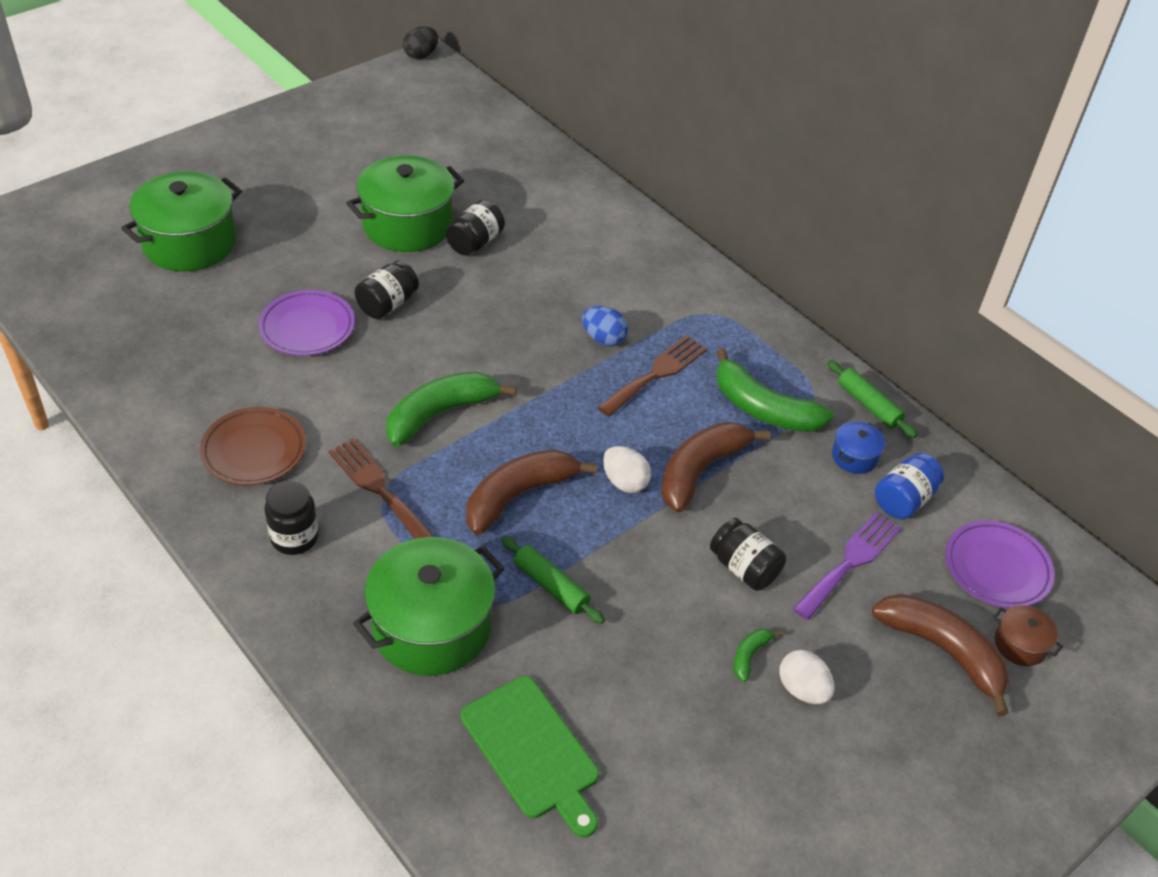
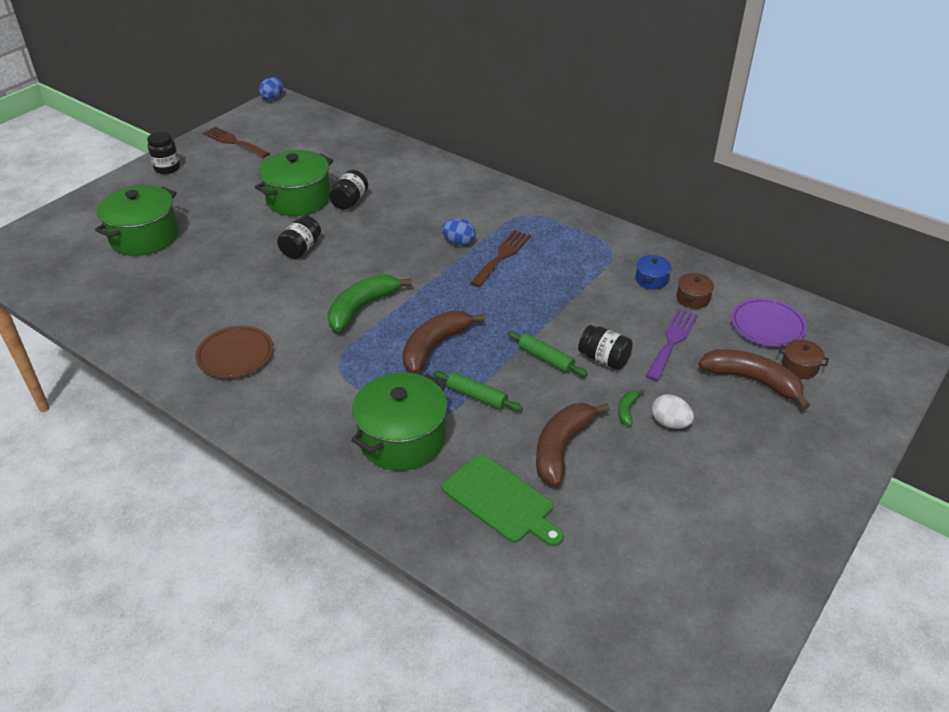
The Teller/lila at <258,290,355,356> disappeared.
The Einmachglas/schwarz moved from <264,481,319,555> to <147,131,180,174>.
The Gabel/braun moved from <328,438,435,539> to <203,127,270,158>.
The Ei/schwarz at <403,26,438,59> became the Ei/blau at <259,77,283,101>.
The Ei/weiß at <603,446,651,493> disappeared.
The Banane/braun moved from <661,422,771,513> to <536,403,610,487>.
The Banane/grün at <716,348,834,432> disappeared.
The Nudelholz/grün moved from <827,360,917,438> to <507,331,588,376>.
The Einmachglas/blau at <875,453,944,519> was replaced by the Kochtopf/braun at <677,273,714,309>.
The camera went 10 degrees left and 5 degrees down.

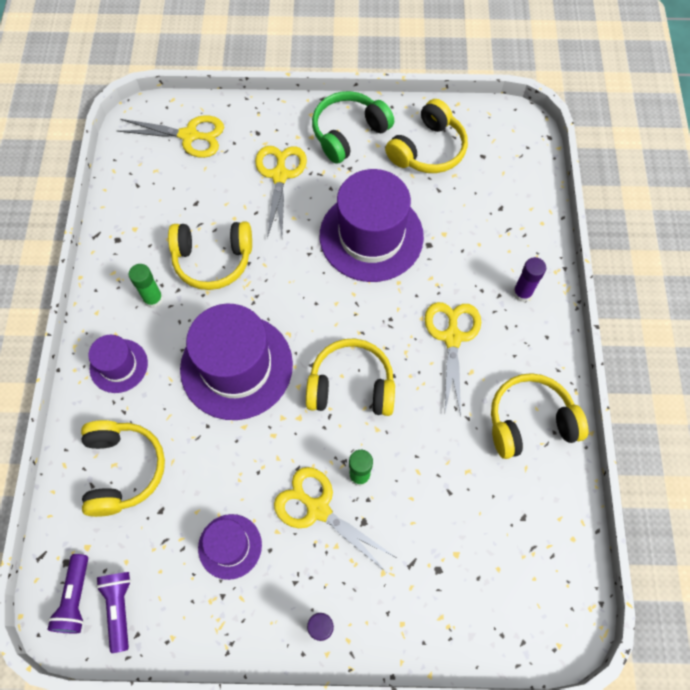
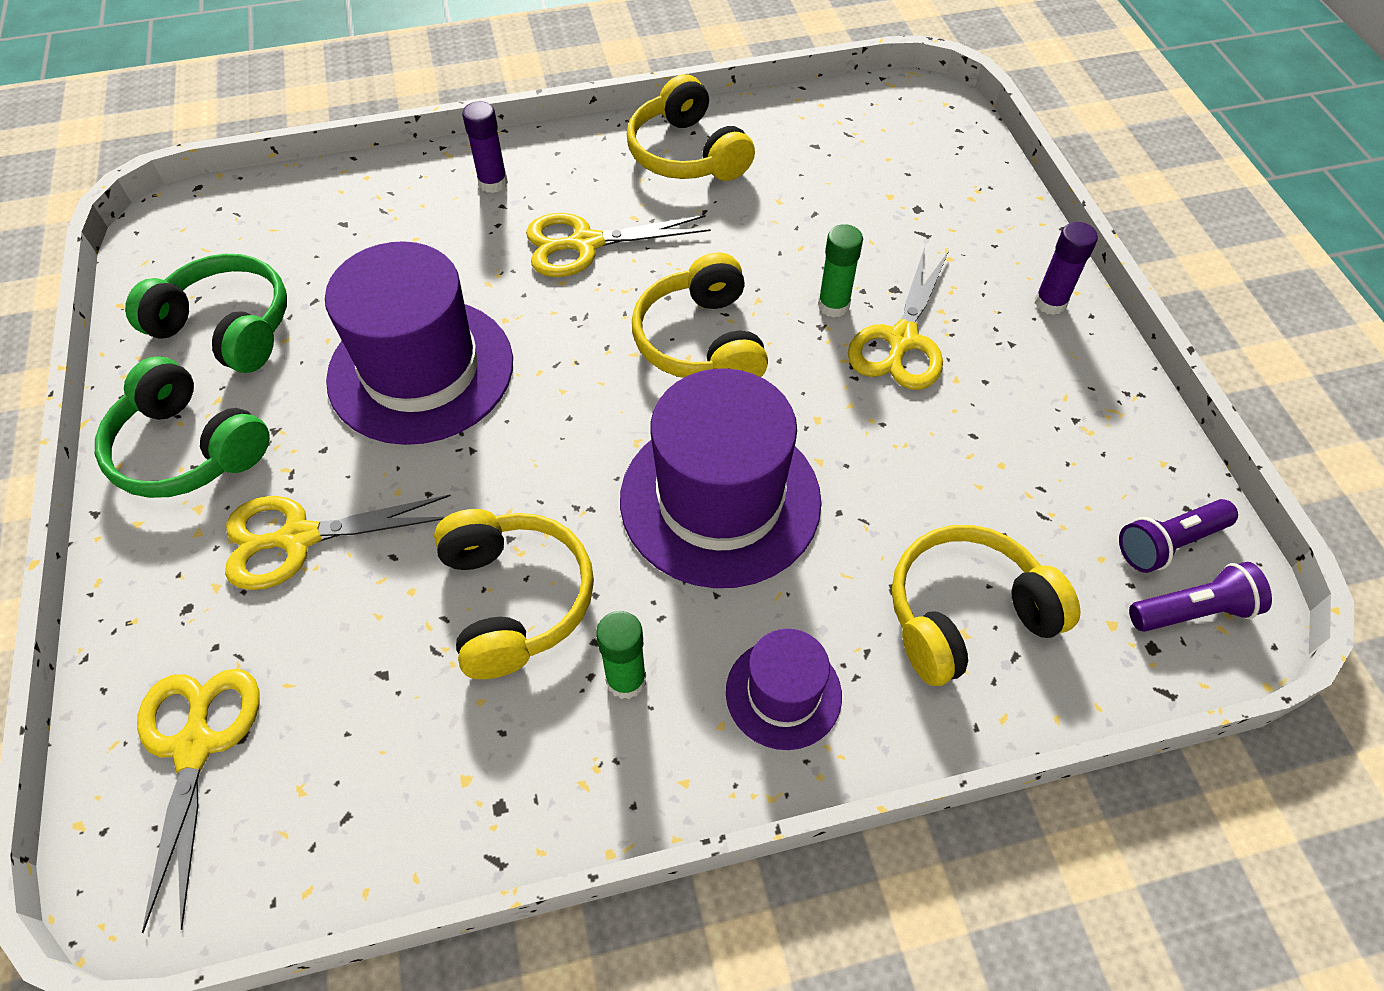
The Hut/lila at <198,514,262,580> disappeared.
The Kopfhörer/gelb at <385,99,468,173> became the Kopfhörer/grün at <125,254,287,373>.
The camera went 105 degrees left and 10 degrees down.

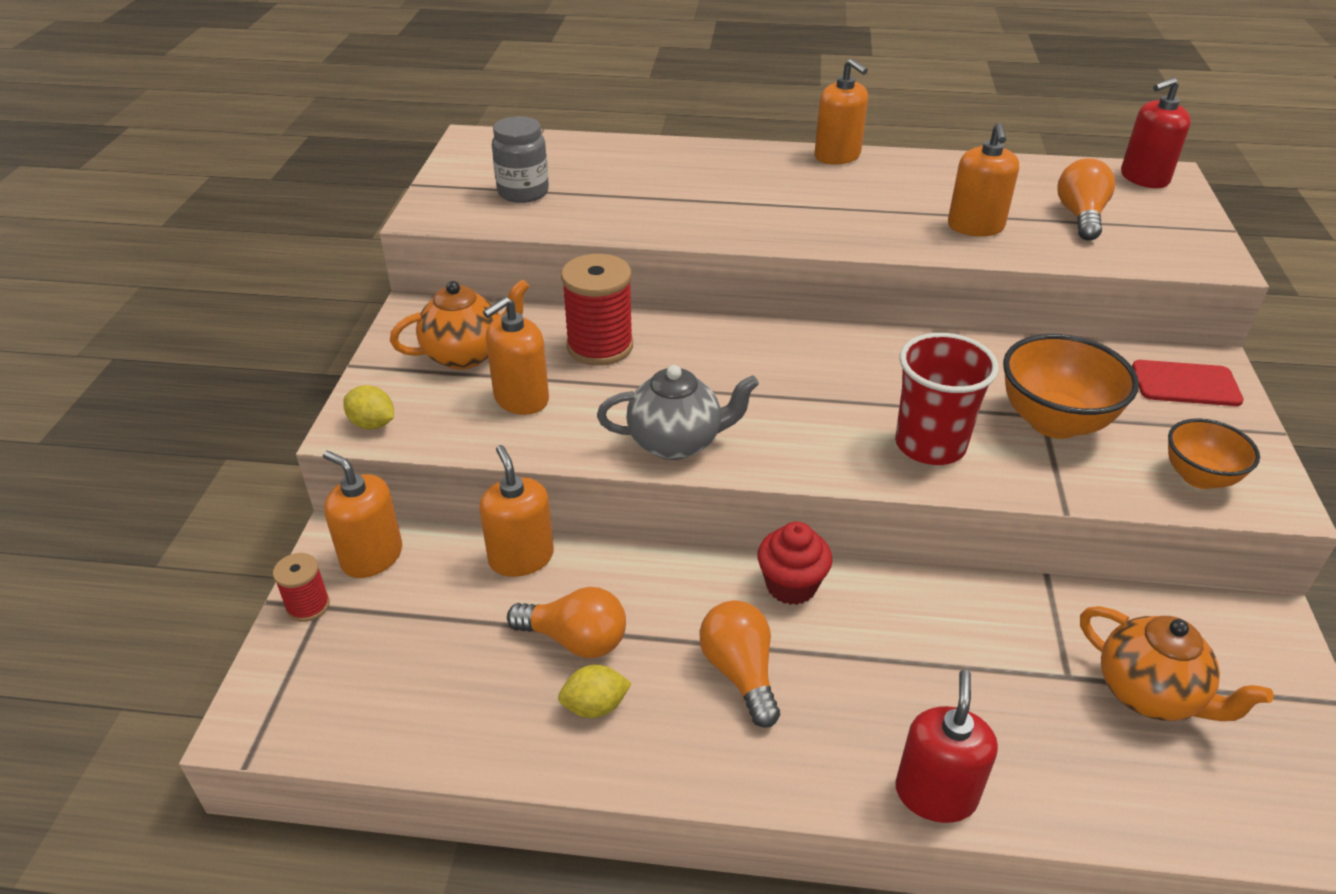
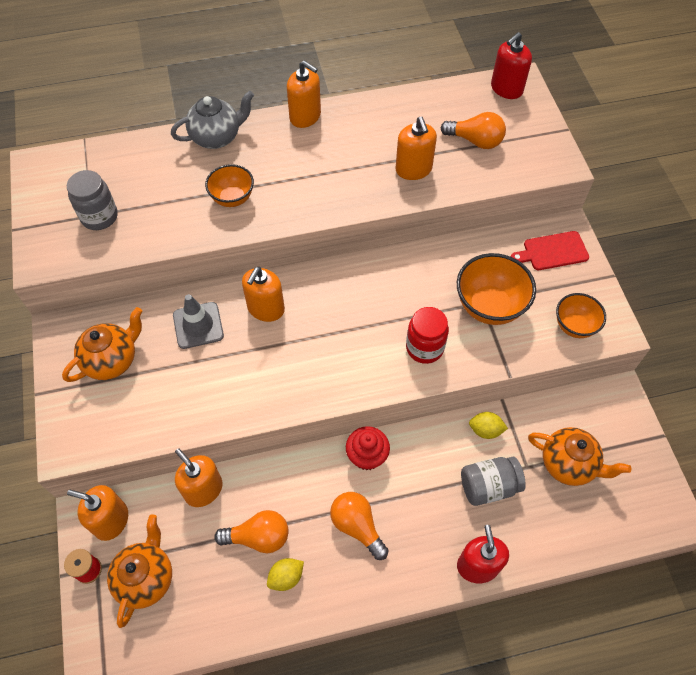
The Zitrone/gelb moved from <343,385,394,429> to <469,412,508,439>.
The Seifenspender/orange moved from <483,297,549,415> to <242,267,285,322>.
The Garnrolle/rot at <561,254,633,366> was replaced by the Leitkegel/grau at <173,294,224,349>.
The Teekanne/grau moved from <597,365,759,460> to <171,90,254,149>.
The Becher/rot at <895,333,999,465> was replaced by the Einmachglas/rot at <406,307,449,364>.
The Glühbirne/orange at <1057,158,1115,241> turned 120 degrees clockwise.
The Teekanne/orange at <107,514,172,628> appeared.
The Schüssel/orange at <205,164,254,207> appeared.
The Einmachglas/grau at <461,457,526,506> appeared.
The camera went 20 degrees left and 20 degrees up.

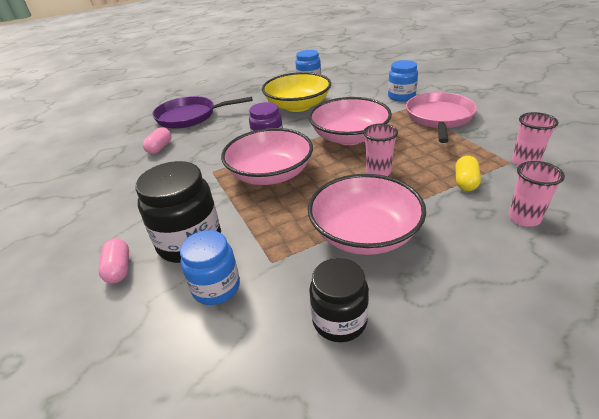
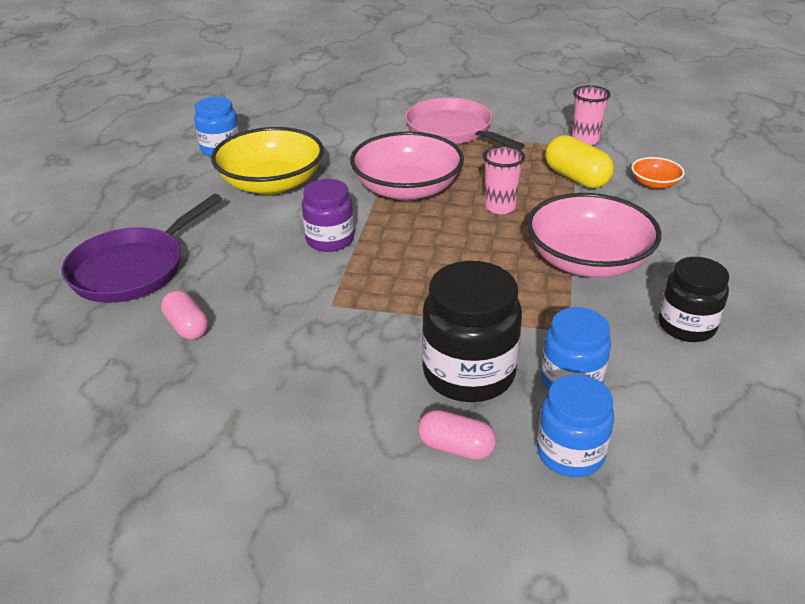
The Schüssel/rosa at <221,128,313,185> disappeared.
The Einmachglas/blau moved from <388,60,418,101> to <537,374,614,477>.
The Kapsel/gelb at <455,156,481,191> changed to 1.50 times the size.
The Becher/rosa at <509,161,565,227> was replaced by the Schüssel/orange at <631,157,684,189>.
The camera went 55 degrees left and 0 degrees up.

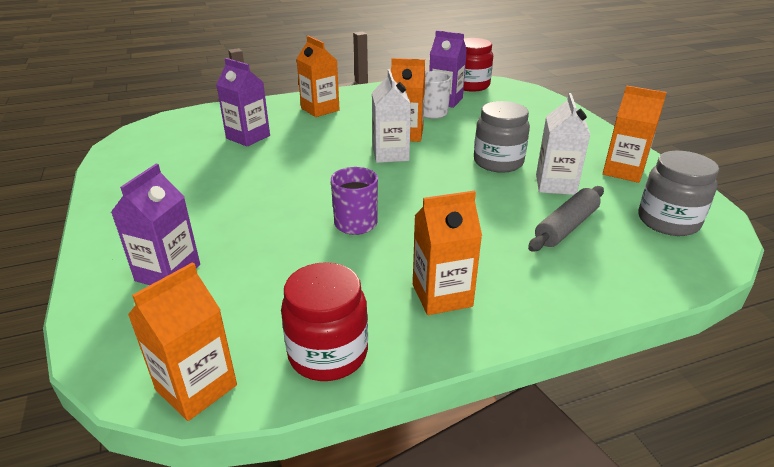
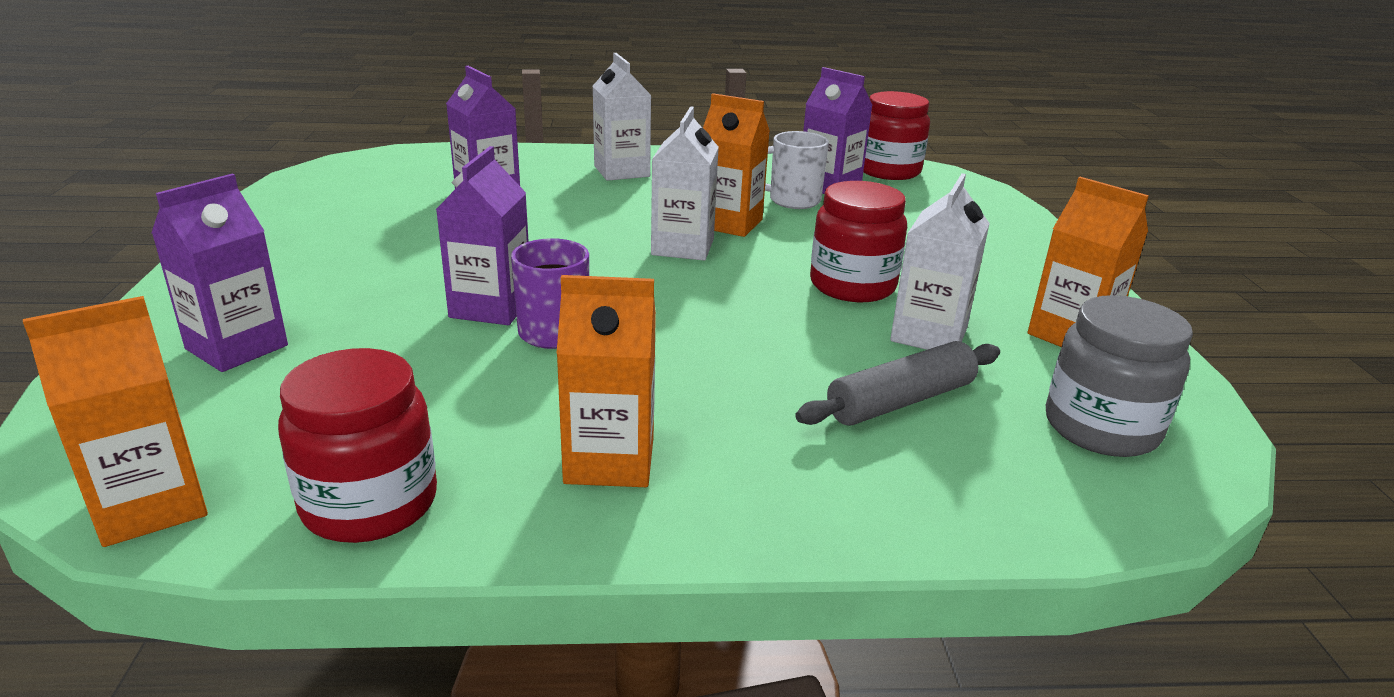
The Getränkekarton/orange at <296,36,340,117> became the Getränkekarton/weiß at <593,53,652,181>.
The Einmachglas/grau at <474,101,530,173> became the Einmachglas/rot at <810,181,907,302>.
The Getränkekarton/lila at <436,146,529,325> appeared.
The camera went 15 degrees right and 5 degrees down.

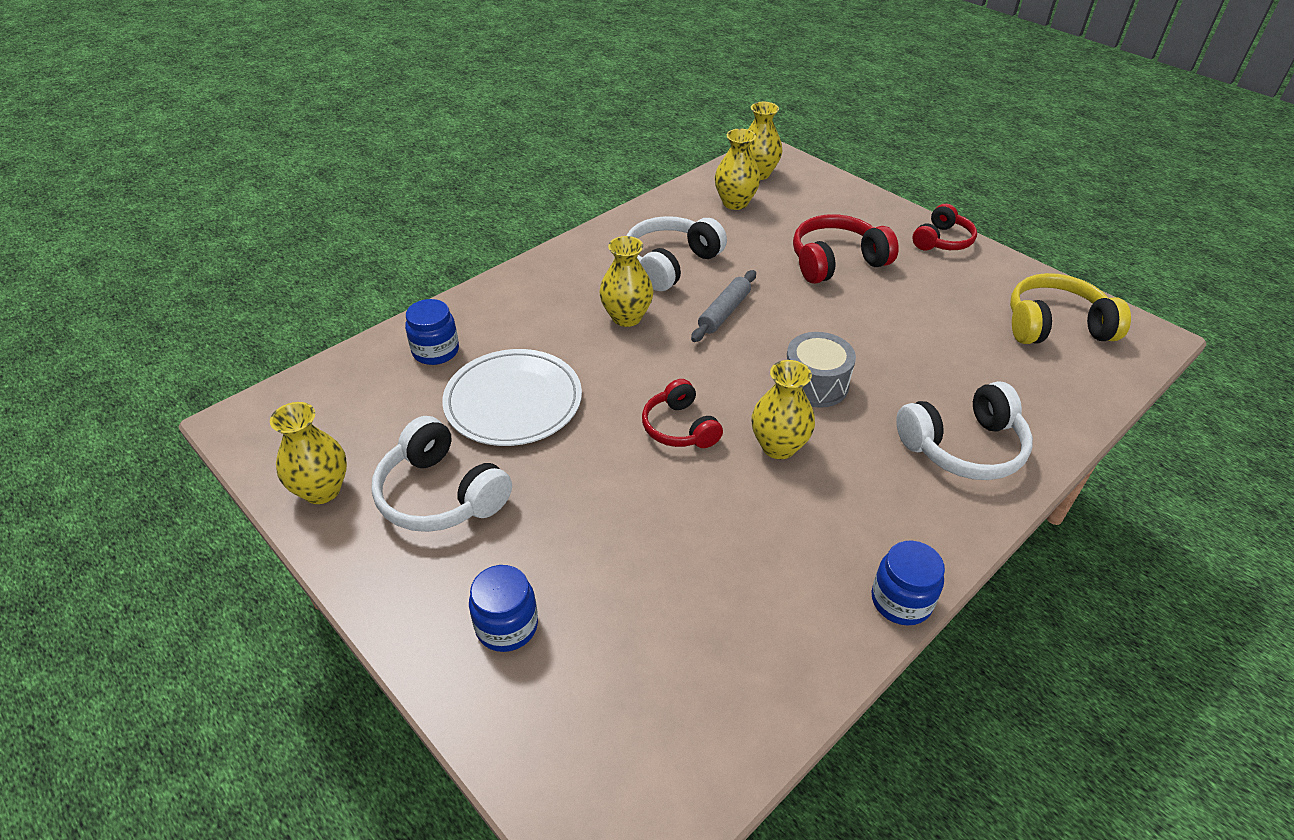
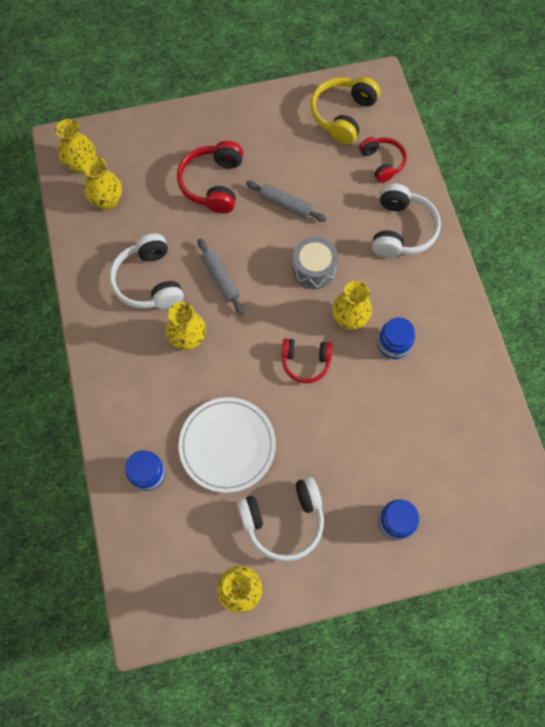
The Einmachglas/blau moved from <872,540,945,625> to <378,317,415,359>.
The Kopfhörer/rot moved from <912,204,977,250> to <359,137,407,183>.
The Nudelholz/grau at <246,181,327,222> appeared.
The camera went 60 degrees left and 25 degrees up.

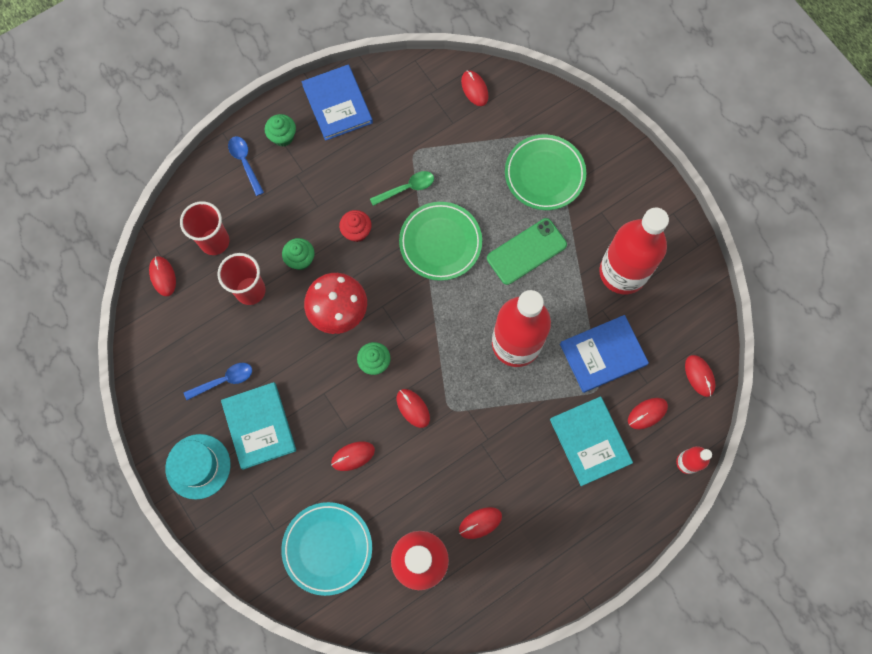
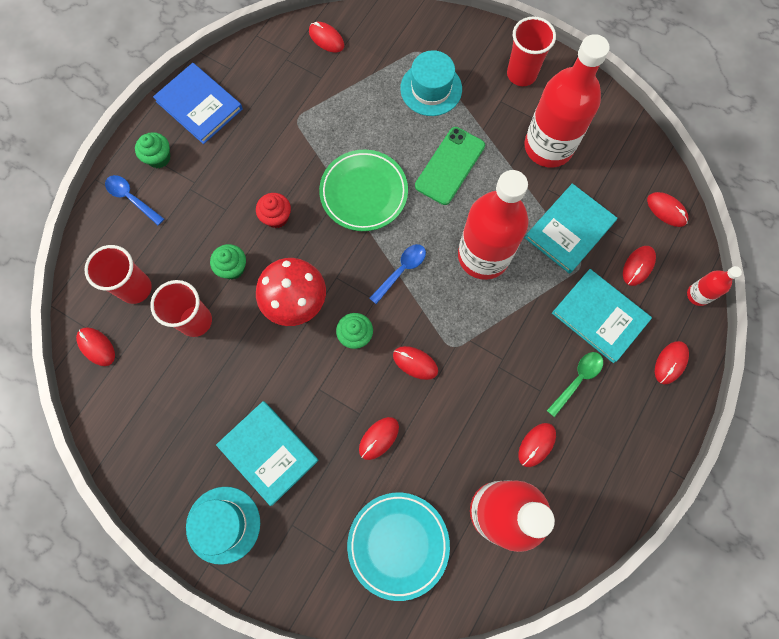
The Löffel/blau moved from <184,363,252,400> to <369,244,426,304>.
The Löffel/grün moved from <370,171,434,206> to <547,352,603,417>.
The Teller/grün at <505,134,586,210> was replaced by the Hut/türkis at <400,50,462,116>.
The Buch/blau at <560,315,649,393> became the Buch/türkis at <525,183,617,274>.
The Becher/rot at <507,16,556,86> appeared.
The Computermaus/rot at <655,341,689,384> appeared.
The camera went 25 degrees left and 0 degrees up.

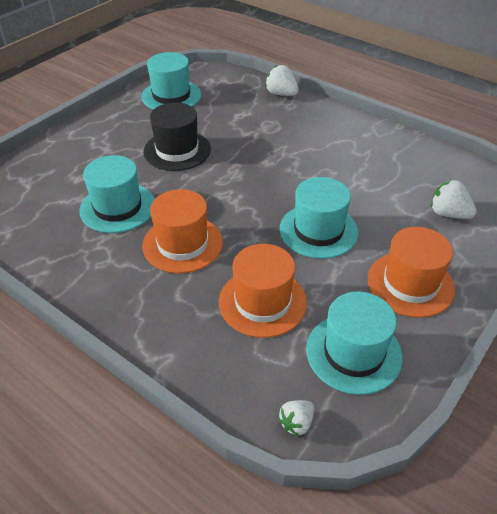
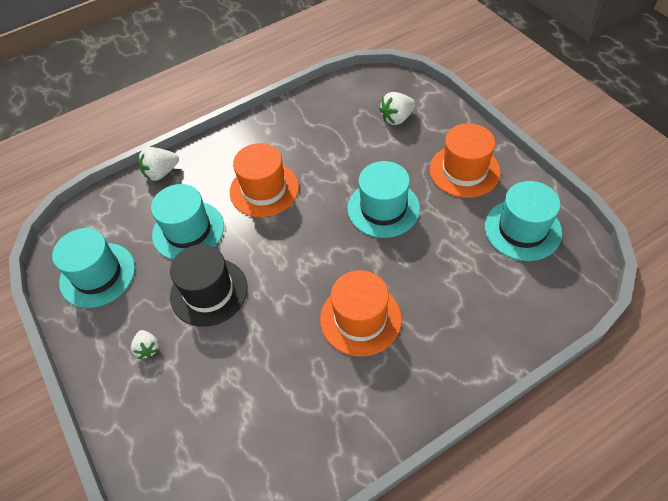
The Hut/türkis moved from <79,155,155,233> to <151,184,224,260>.
The Hut/orange moved from <219,244,307,338> to <230,143,299,217>.
The Erdbeere/weiß moved from <278,400,314,436> to <131,330,159,359>.
The camera went 65 degrees left and 10 degrees up.

